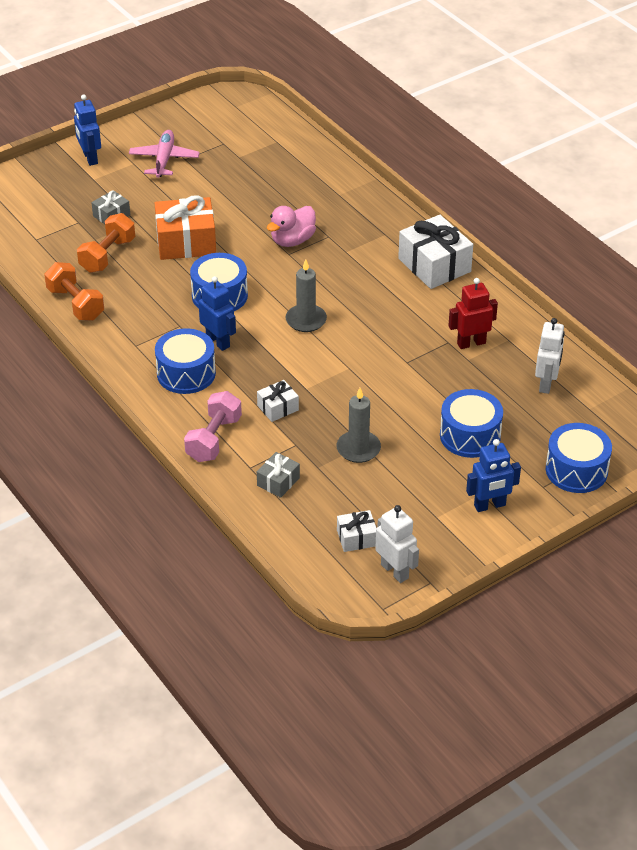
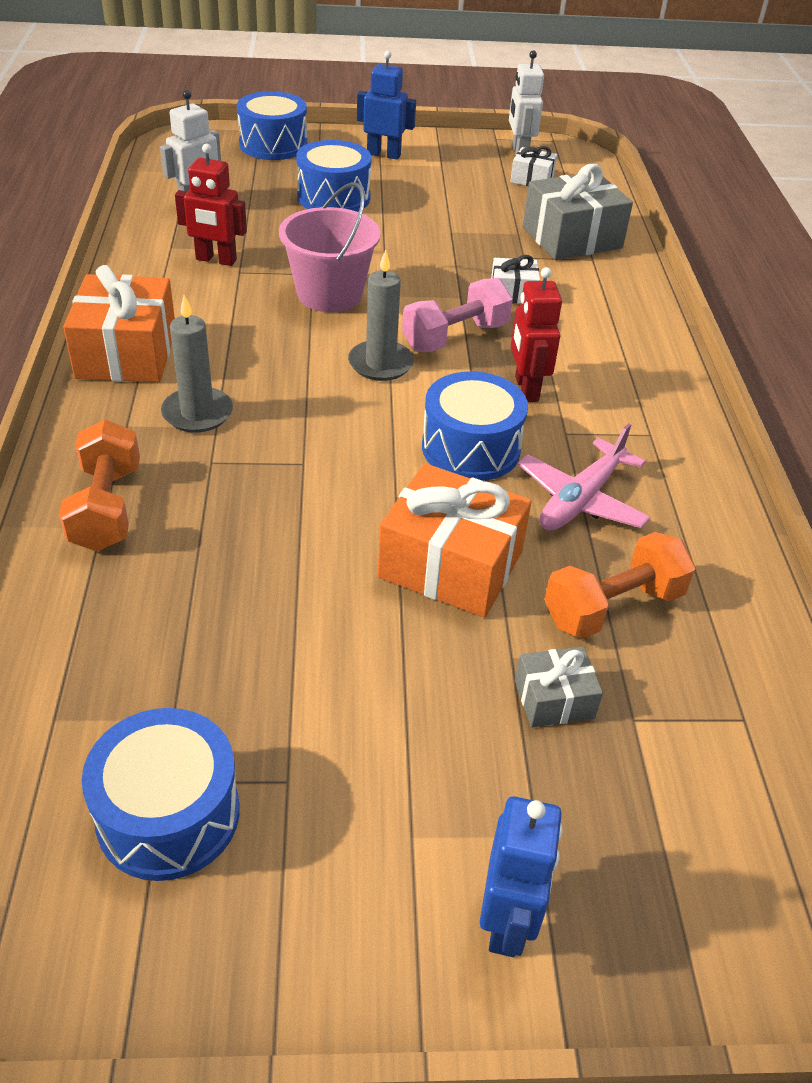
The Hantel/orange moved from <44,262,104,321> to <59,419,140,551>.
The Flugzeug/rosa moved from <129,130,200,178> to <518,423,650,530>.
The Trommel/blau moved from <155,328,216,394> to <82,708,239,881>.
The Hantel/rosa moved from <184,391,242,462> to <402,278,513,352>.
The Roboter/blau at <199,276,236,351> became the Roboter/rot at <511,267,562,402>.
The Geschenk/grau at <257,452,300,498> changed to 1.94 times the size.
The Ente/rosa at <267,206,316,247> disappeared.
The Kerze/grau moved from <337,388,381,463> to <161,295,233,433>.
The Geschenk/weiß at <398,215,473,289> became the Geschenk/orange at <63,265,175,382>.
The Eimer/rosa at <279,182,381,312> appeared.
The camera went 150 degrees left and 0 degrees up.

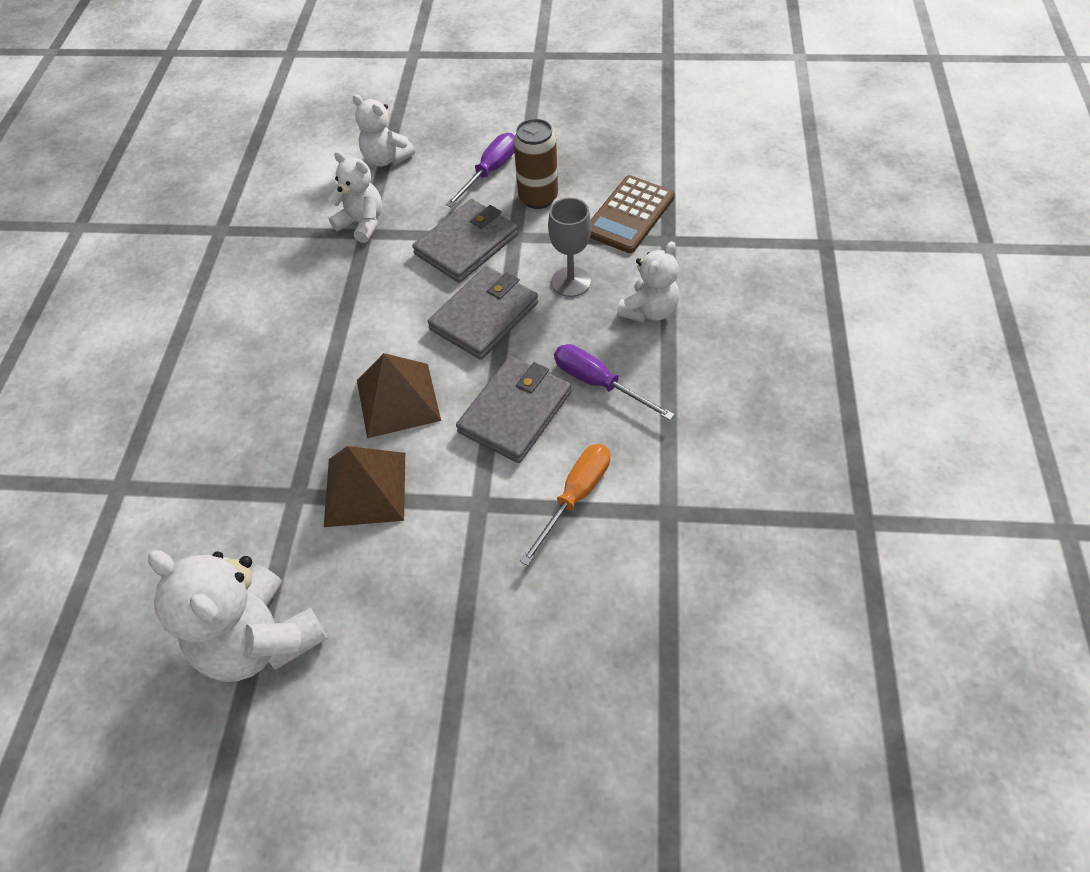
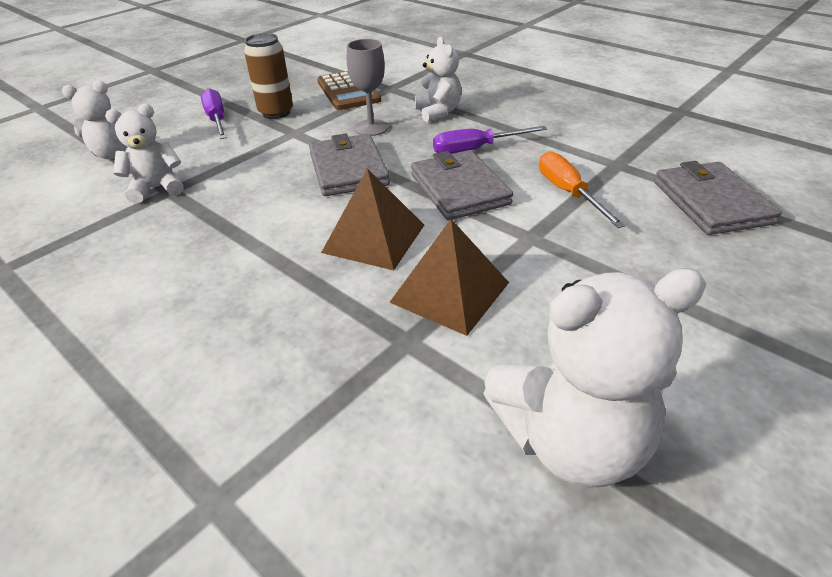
The Geldbörse/grau moved from <412,199,518,283> to <654,161,782,235>.
The camera went 55 degrees left and 15 degrees down.

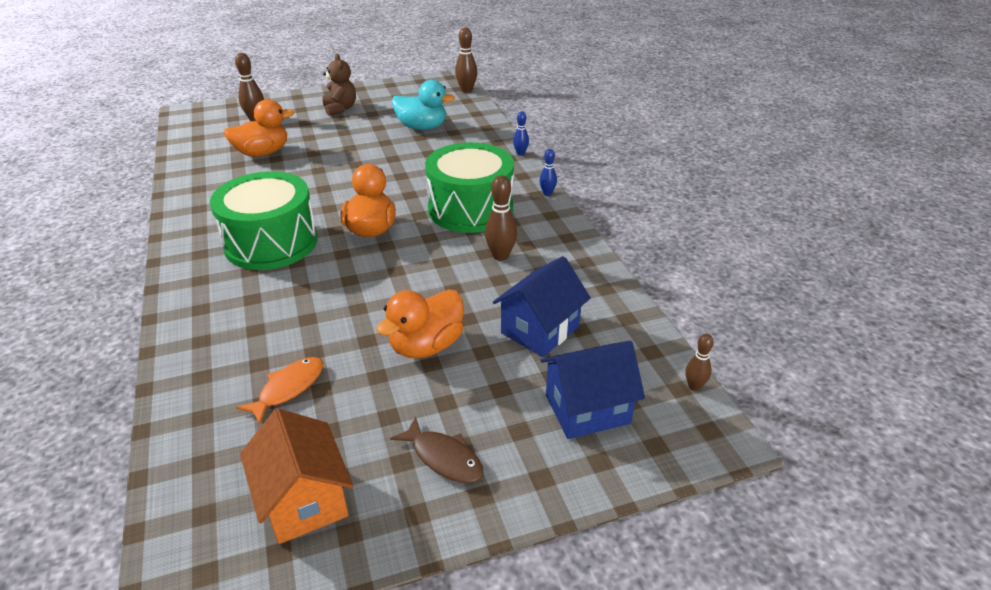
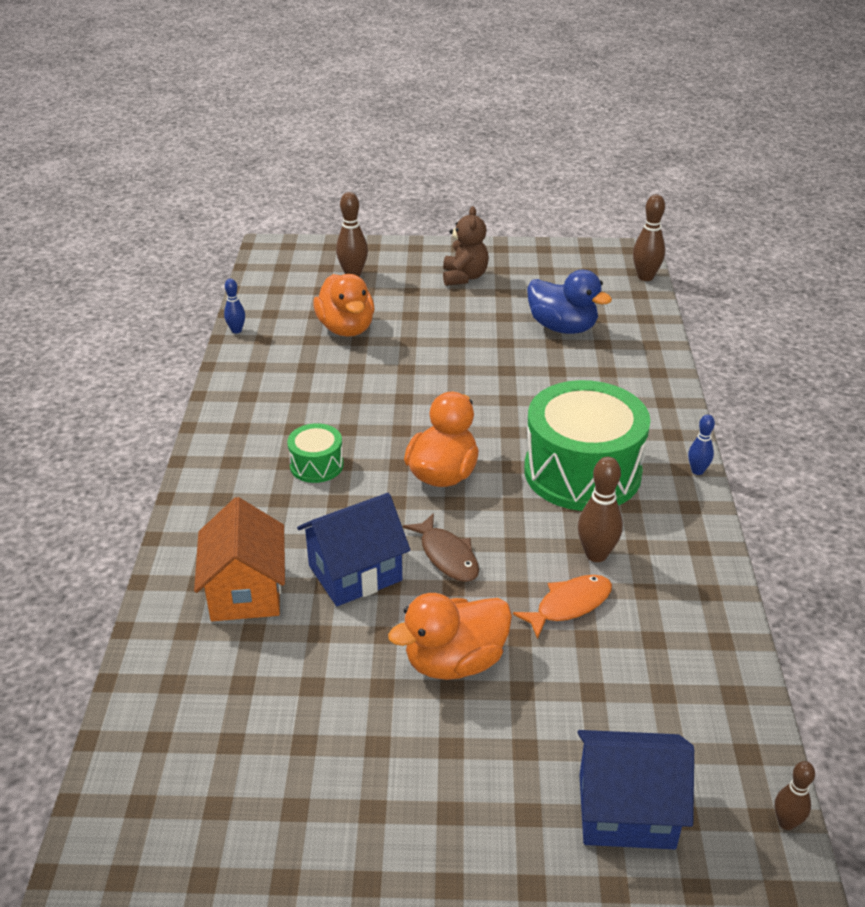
The Trommel/grün at <210,171,318,270> changed to 0.46 times the size.
The Ente/orange at <224,99,294,157> turned 75 degrees clockwise.
The Fisch/orange moved from <236,357,323,424> to <513,575,612,639>.
The Haus/orange moved from <240,409,353,544> to <194,497,285,621>.
The Fisch/braun moved from <390,416,484,483> to <403,513,479,582>.
The Ente/türkis at <392,80,455,130> became the Ente/blau at <527,270,612,334>.
The Haus/blau moved from <493,256,591,357> to <297,493,410,606>.
The Bowlingkegel/blau moved from <513,111,529,156> to <224,279,245,333>.
The camera went 20 degrees right and 0 degrees up.

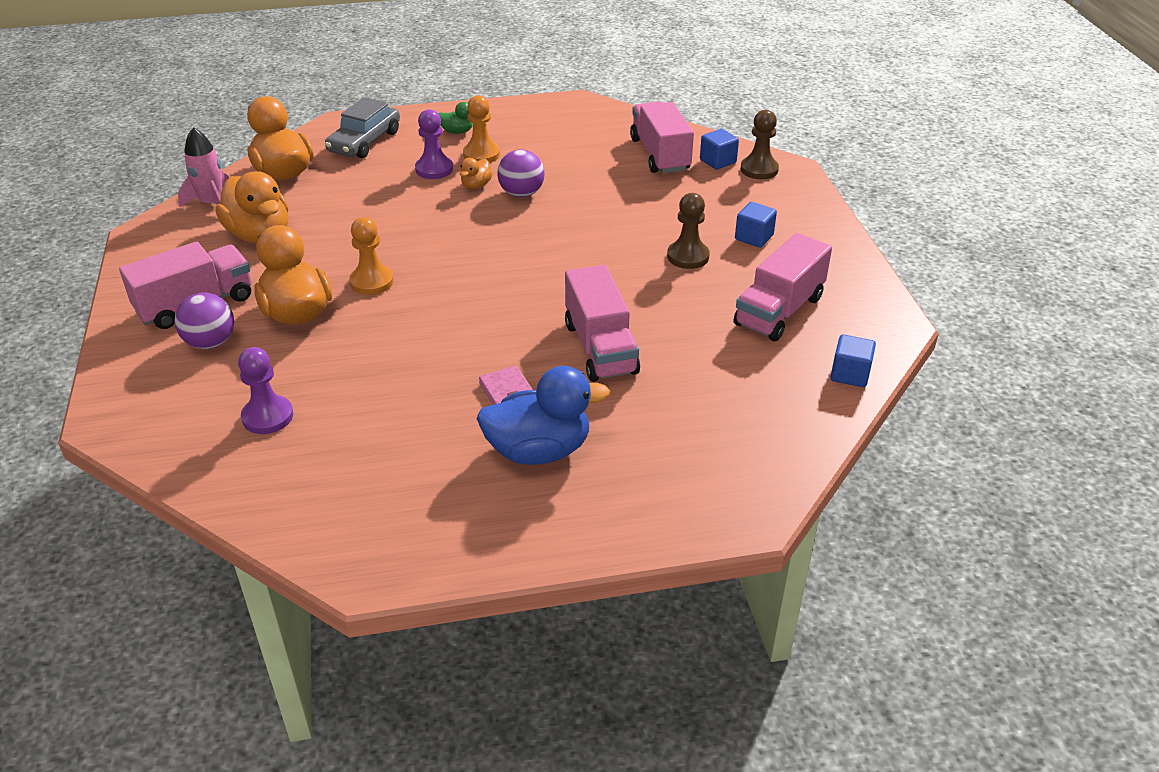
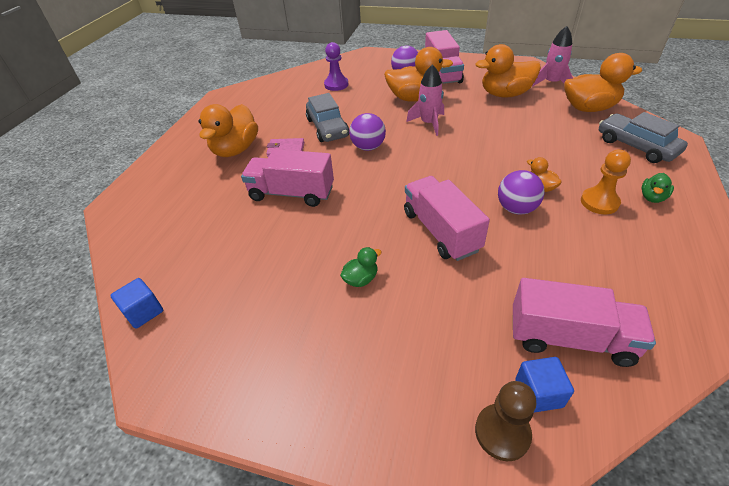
The Bauer/orange at <349,217,394,295> was replaced by the Rakete/rosa at <406,64,444,136>.
The Bauer/lila at <415,109,453,179> disappeared.
The Ente/blau at <477,366,610,465> became the Ente/orange at <199,104,258,157>.
The Bauer/braun at <667,193,710,269> was replaced by the Ente/grün at <340,247,382,287>.
The Lastwagen/rosa moved from <734,233,832,341> to <404,176,490,261>.
The Kubus/blau at <735,202,777,248> disappeared.
The Auto/grau at <306,93,349,142> appeared.
The Ball/lila at <349,113,386,151> appeared.
The camera went 120 degrees right and 5 degrees up.

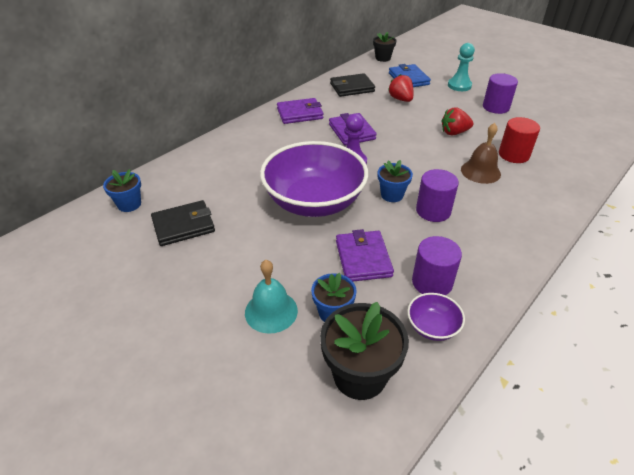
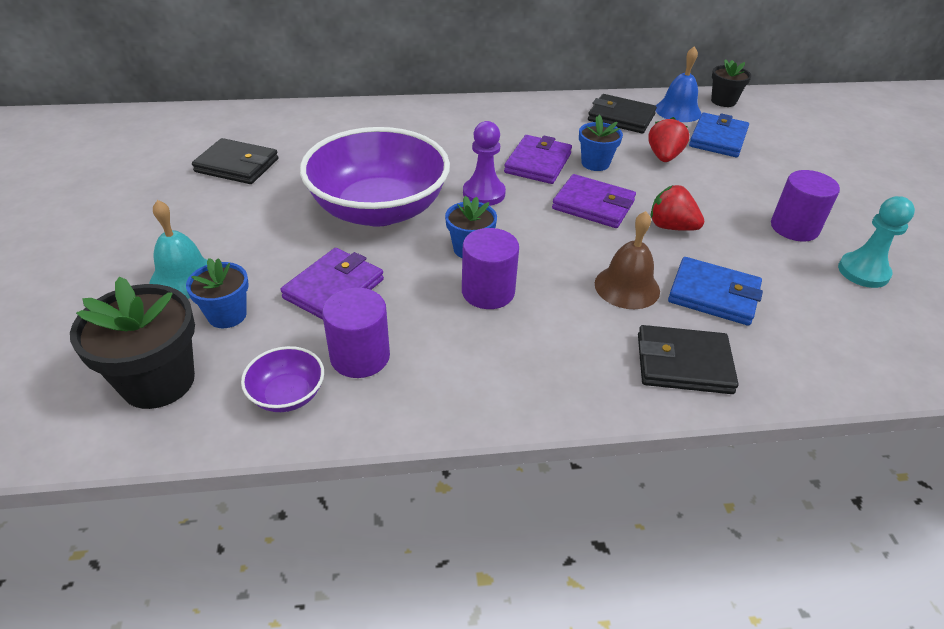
The Blumentopf/blau moved from <103,169,141,212> to <579,115,623,171>.
The Geldbörse/lila moved from <277,98,323,124> to <552,174,636,228>.
The Bauer/türkis moved from <448,43,475,91> to <838,196,915,288>.
The Vollzylinder/rot at <499,117,540,163> was replaced by the Geldbörse/blau at <668,257,763,326>.
The Geldbörse/schwarz at <638,325,739,394> appeared.
The Glocke/blau at <655,46,701,122> appeared.
The camera went 40 degrees right and 0 degrees up.

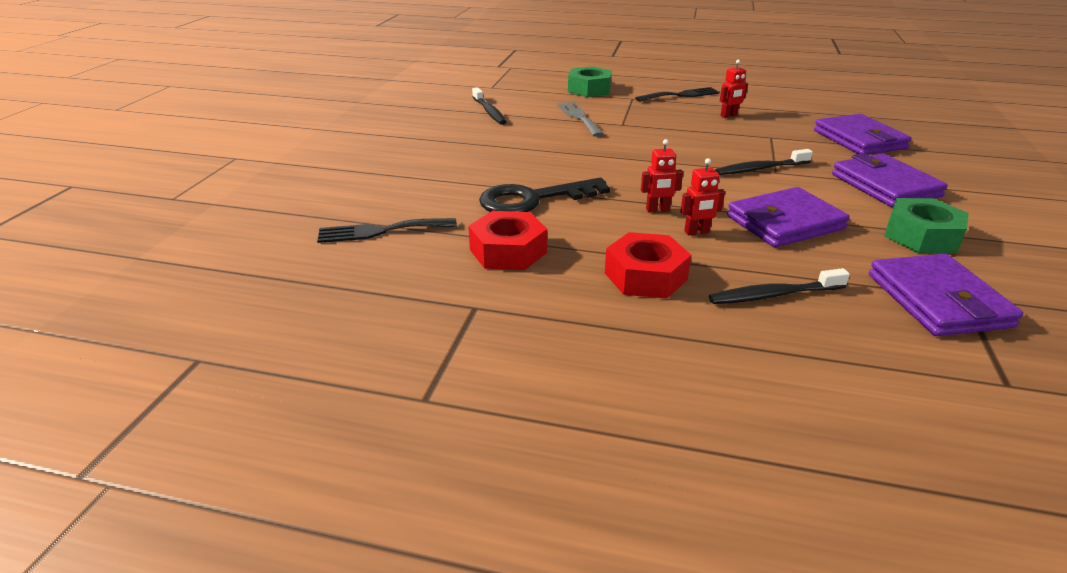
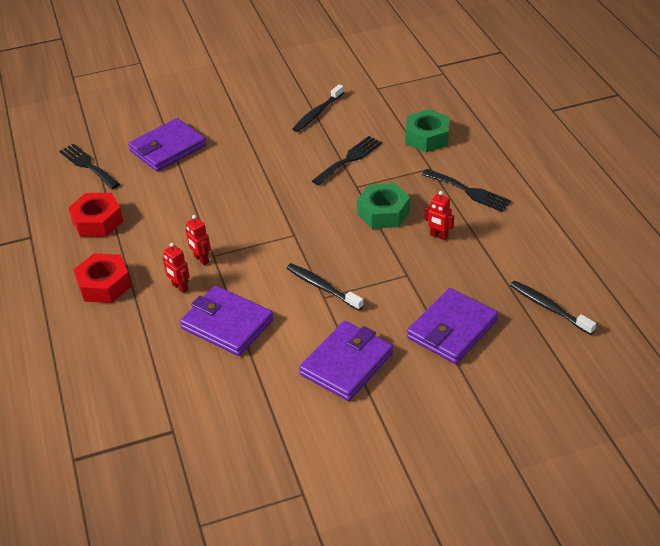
The Schlüssel/schwarz at <479,178,610,212> disappeared.
The Gabel/grau at <557,102,604,137> became the Gabel/schwarz at <312,136,382,186>.
The Zahnbürste/schwarz moved from <709,268,850,304> to <510,281,596,335>.
The Geldbörse/lila moved from <869,254,1023,336> to <128,118,206,171>.
The Sechskantmutter/grün moved from <884,198,969,253> to <357,183,410,229>.
The camera went 60 degrees right and 10 degrees up.

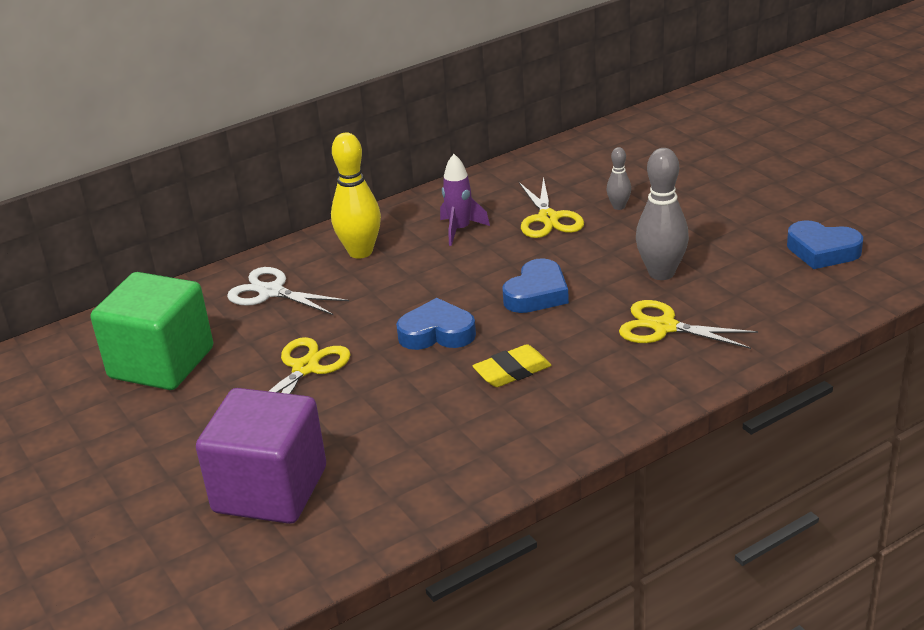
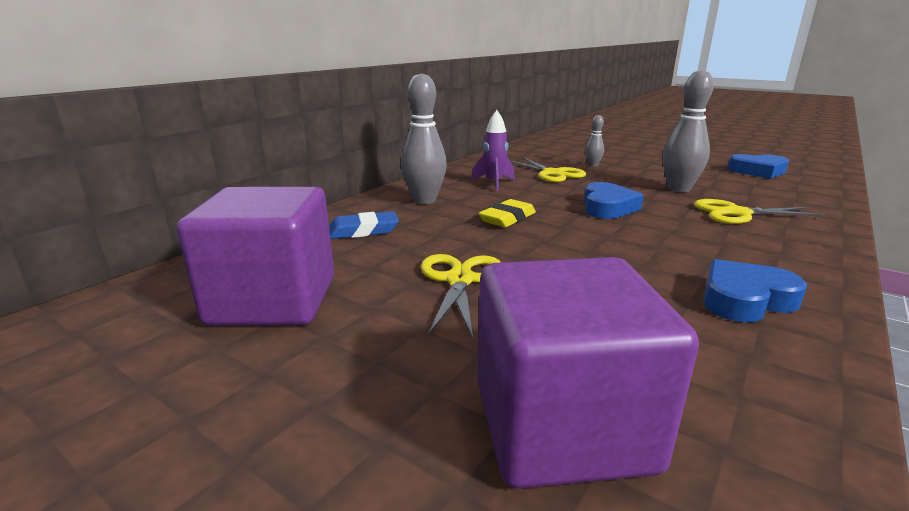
The Kubus/grün at <90,272,213,390> became the Kubus/lila at <177,187,334,326>.
The Schere/weiß at <227,267,349,315> was replaced by the Radiergummi/blau at <329,211,399,239>.
The Bowlingkegel/gelb at <331,132,381,259> became the Bowlingkegel/grau at <401,73,447,204>.
The Herz/blau moved from <396,298,476,350> to <704,259,807,323>.
The Radiergummi/gelb moved from <472,344,551,387> to <478,199,536,227>.
The camera went 25 degrees left and 10 degrees down.

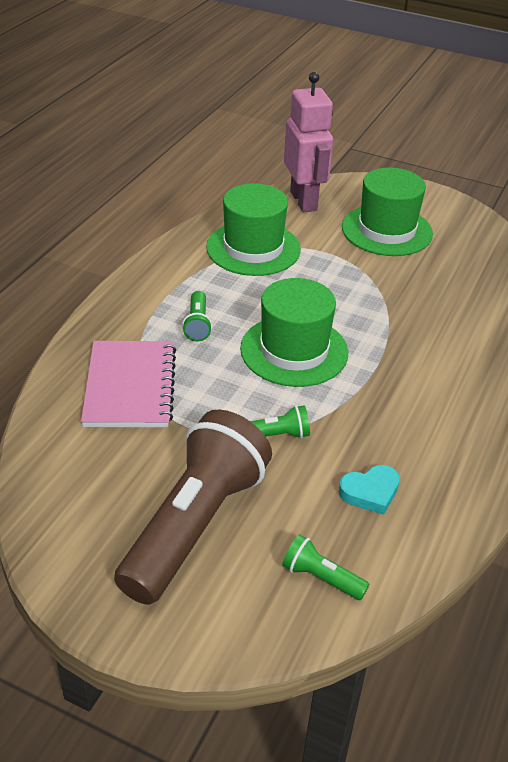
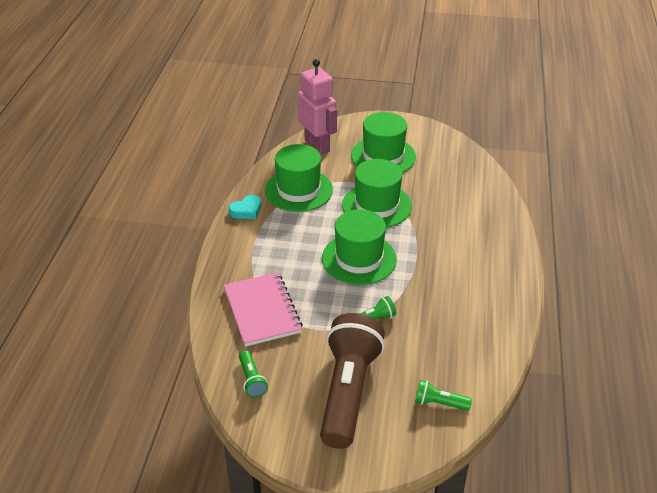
The Taschenlampe/grün moved from <182,291,212,342> to <239,350,268,398>.
The Herz/türkis moved from <339,465,400,515> to <229,195,261,219>.
The Hut/grün at <342,159,412,228> appeared.
The camera went 15 degrees left and 0 degrees up.

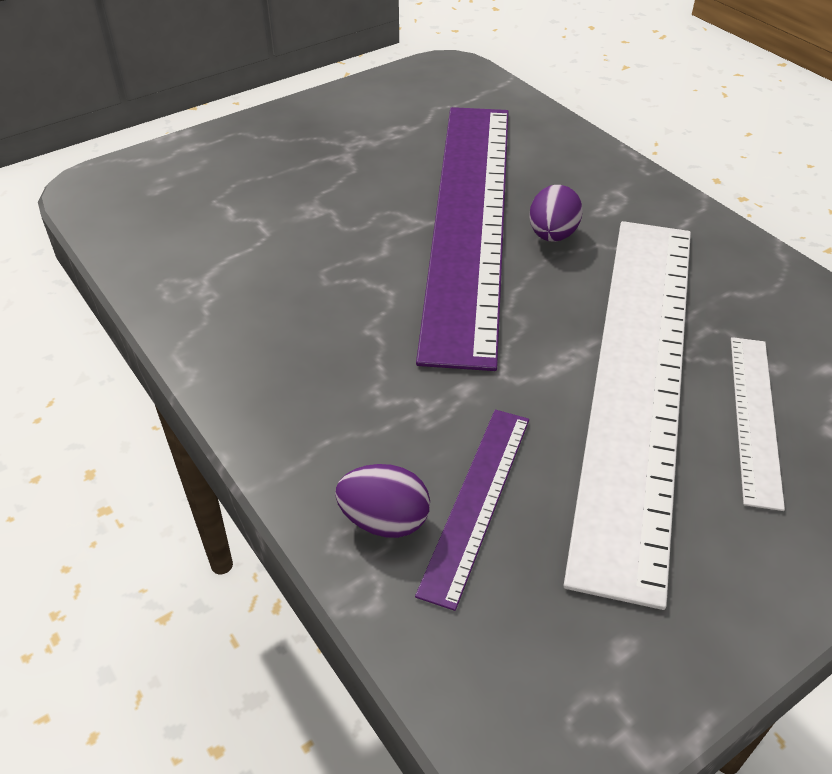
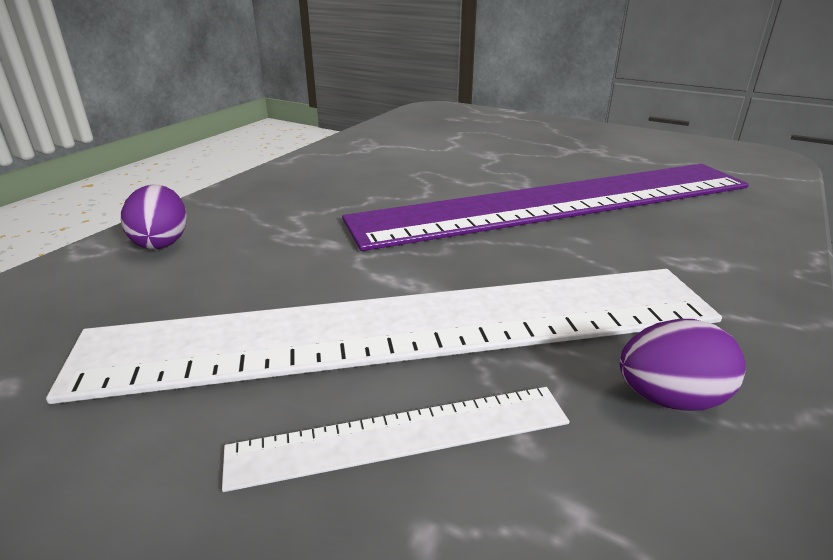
The Lineal/lila at <415,409,529,611> disappeared.
The Ei/lila moved from <529,185,583,242> to <620,319,746,411>.
The camera went 65 degrees right and 15 degrees down.

